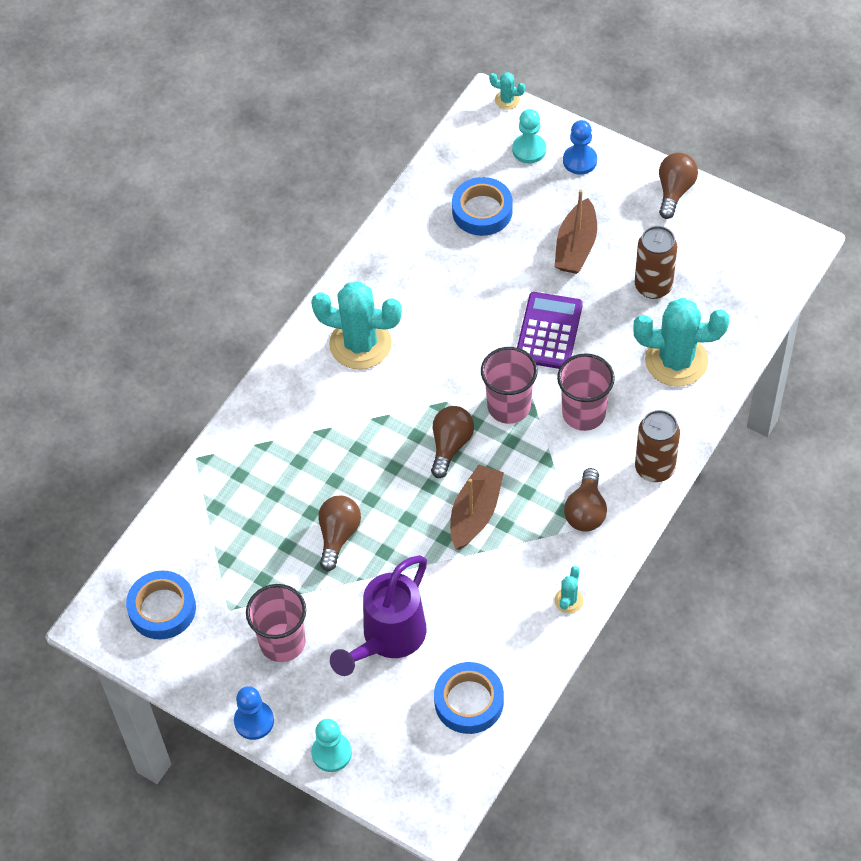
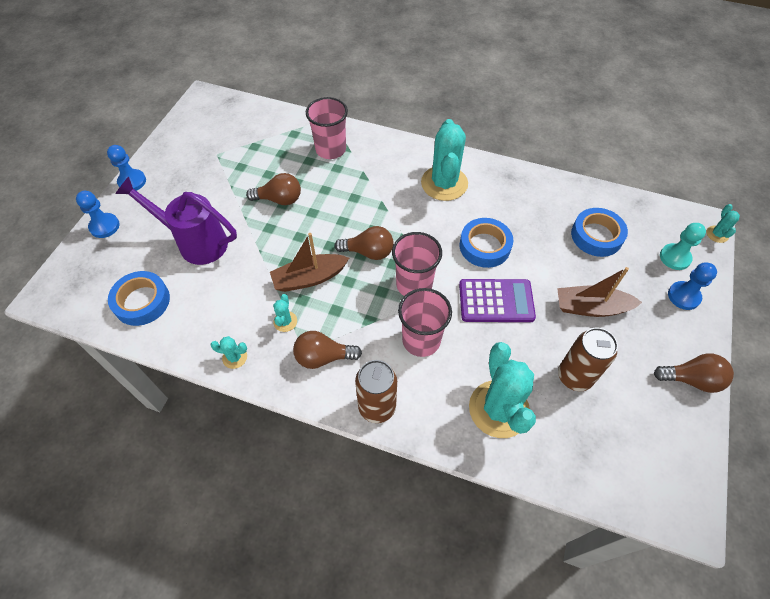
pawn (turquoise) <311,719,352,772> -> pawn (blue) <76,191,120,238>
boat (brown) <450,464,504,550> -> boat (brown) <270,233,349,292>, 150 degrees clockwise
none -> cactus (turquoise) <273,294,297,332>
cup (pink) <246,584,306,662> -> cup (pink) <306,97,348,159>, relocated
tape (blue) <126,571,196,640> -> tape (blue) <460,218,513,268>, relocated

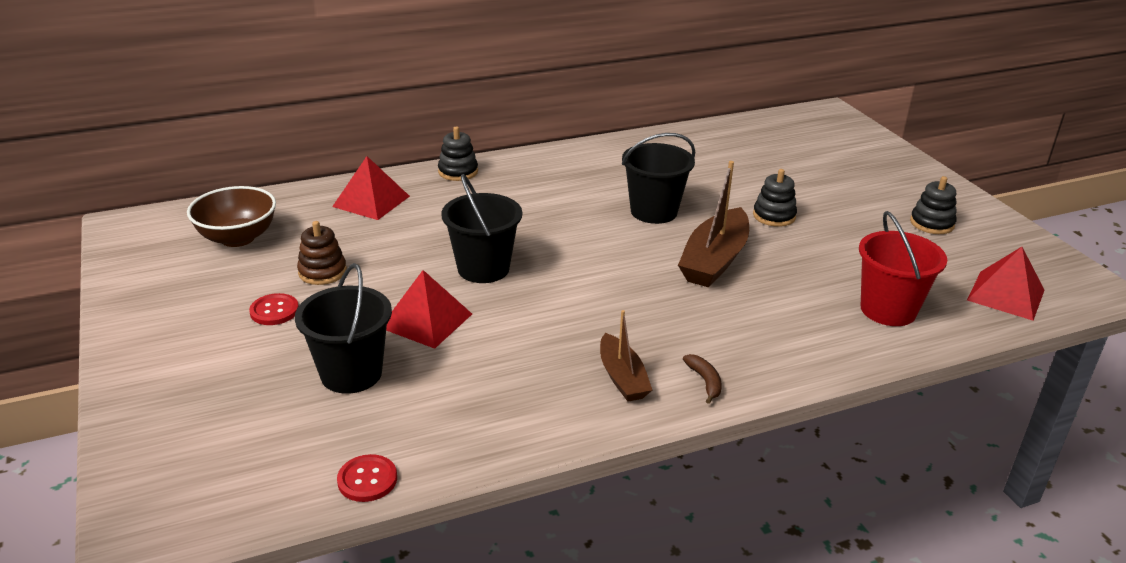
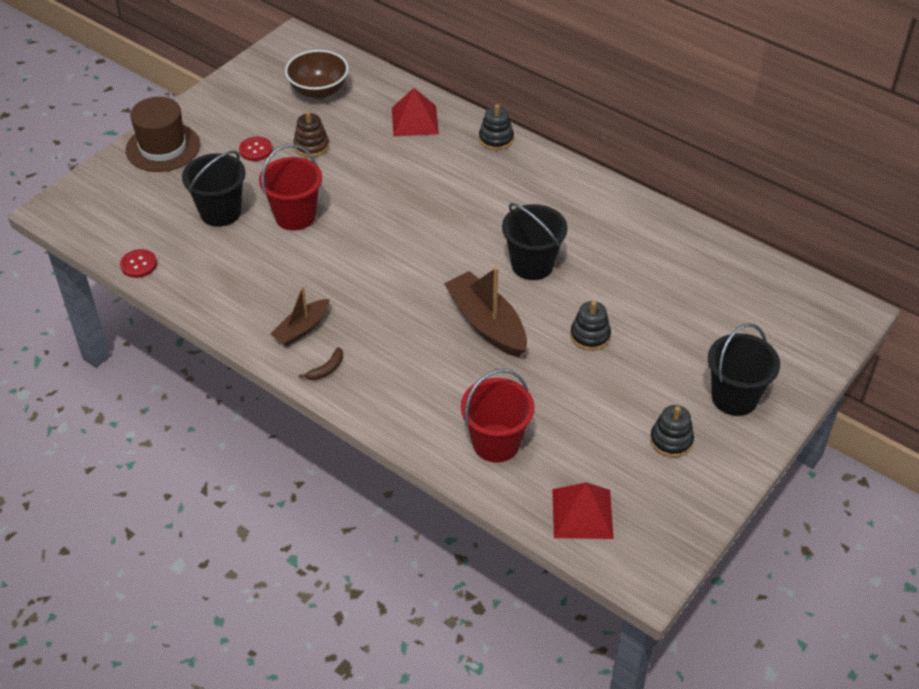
none -> hat (brown) <126,97,200,172>
pyramid (red) <386,270,472,349> -> bucket (red) <259,144,322,230>
boat (brown) <678,161,749,287> -> boat (brown) <444,267,527,357>, 60 degrees clockwise
bucket (black) <441,174,522,283> -> bucket (black) <708,323,780,416>, relocated

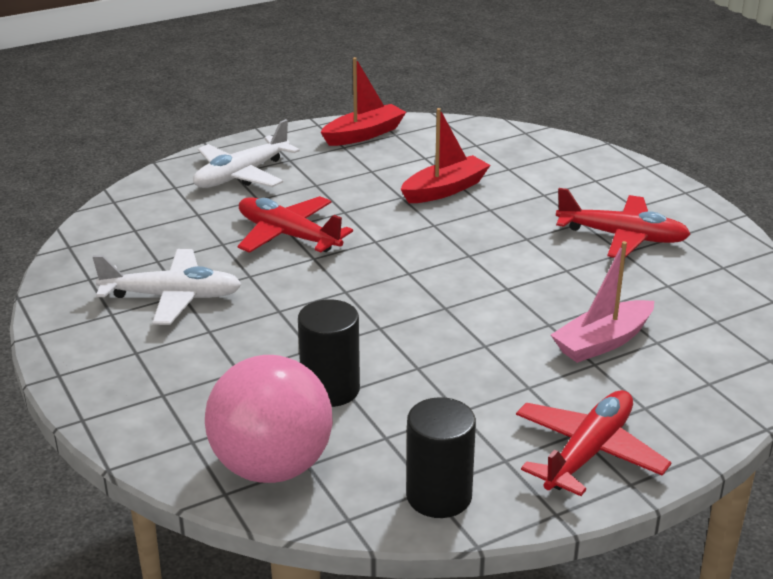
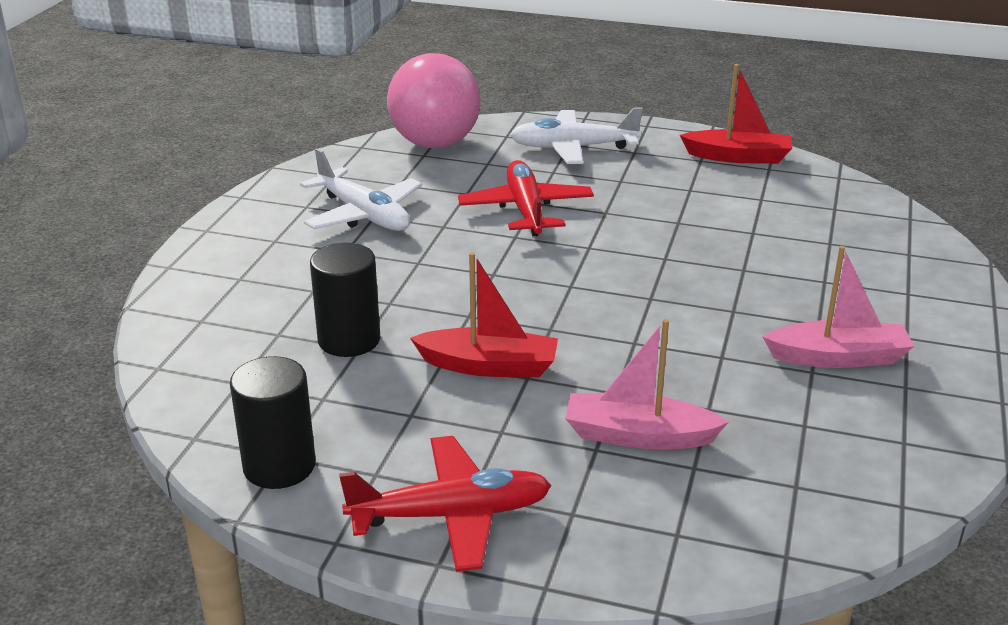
ball (pink) <205,355,333,483> -> ball (pink) <387,53,480,148>, relocated
boat (red) <400,108,491,203> -> boat (red) <410,252,558,377>, relocated
plane (red) <556,188,691,258> -> boat (pink) <763,246,914,368>

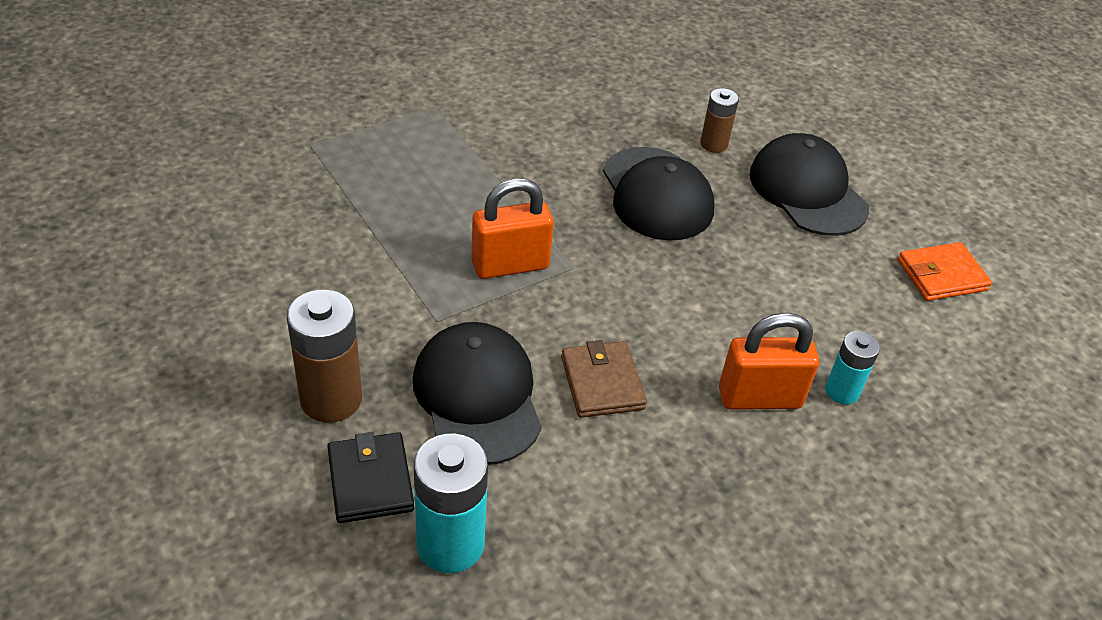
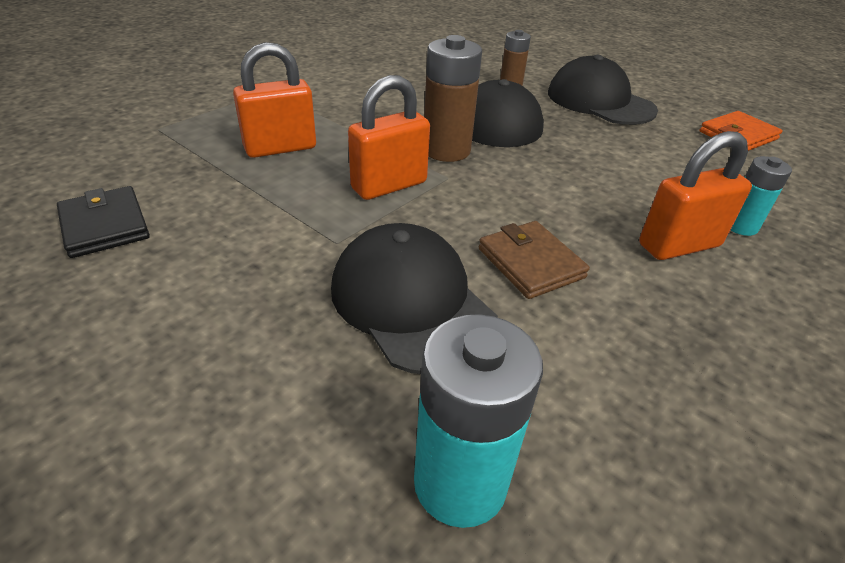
wallet (black) <327,432,414,523> -> wallet (black) <57,186,150,258>, relocated
none -> padlock (orange) <233,42,316,158>
battery (brown) <287,290,362,423> -> battery (brown) <424,35,482,162>, relocated

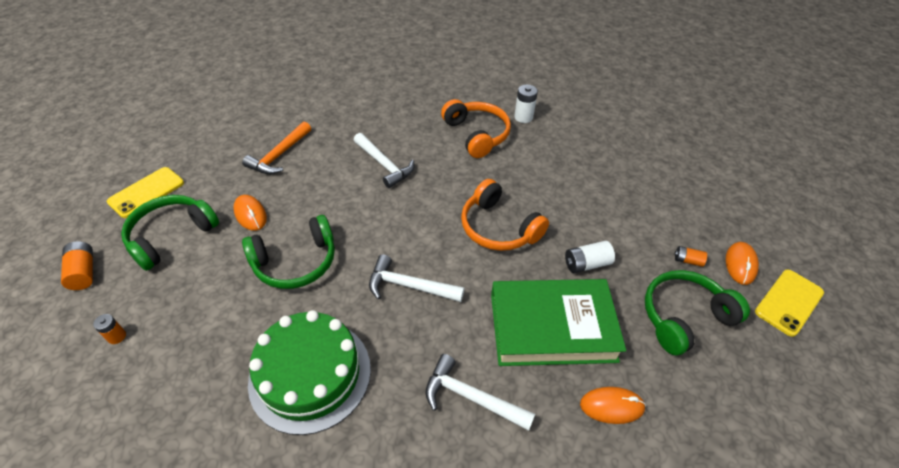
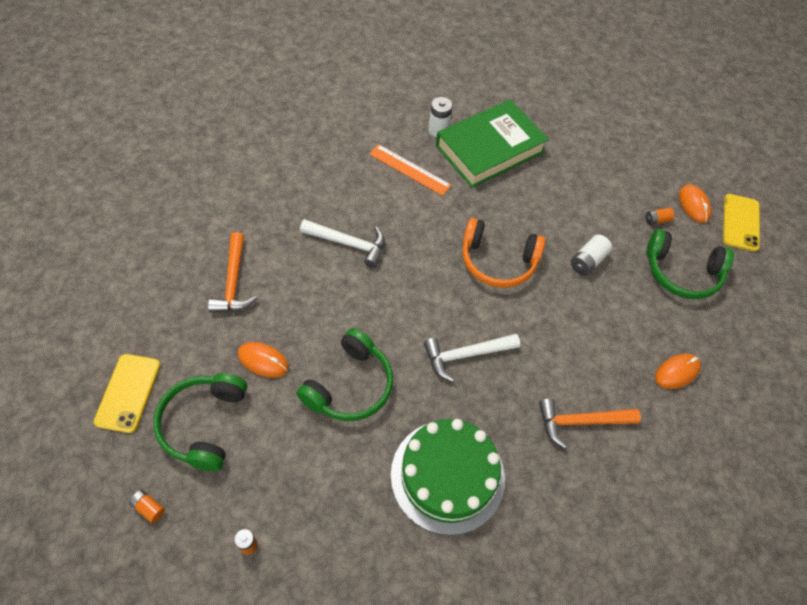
battery (orange) <61,241,93,290> -> battery (orange) <129,490,165,523>, x0.63
headphones (orange) <441,99,511,158> -> ruler (orange) <369,144,451,196>
book (green) <491,279,626,366> -> book (green) <436,99,549,188>, relocated
hammer (white) <426,354,535,431> -> hammer (orange) <539,399,641,448>
headphones (green) <645,270,750,355> -> headphones (green) <647,229,734,299>, 105 degrees counterclockwise

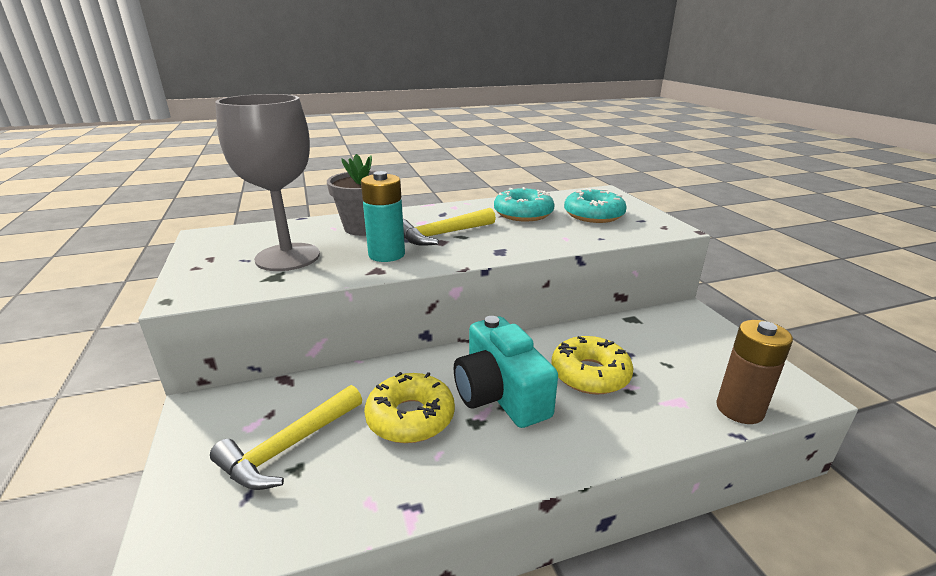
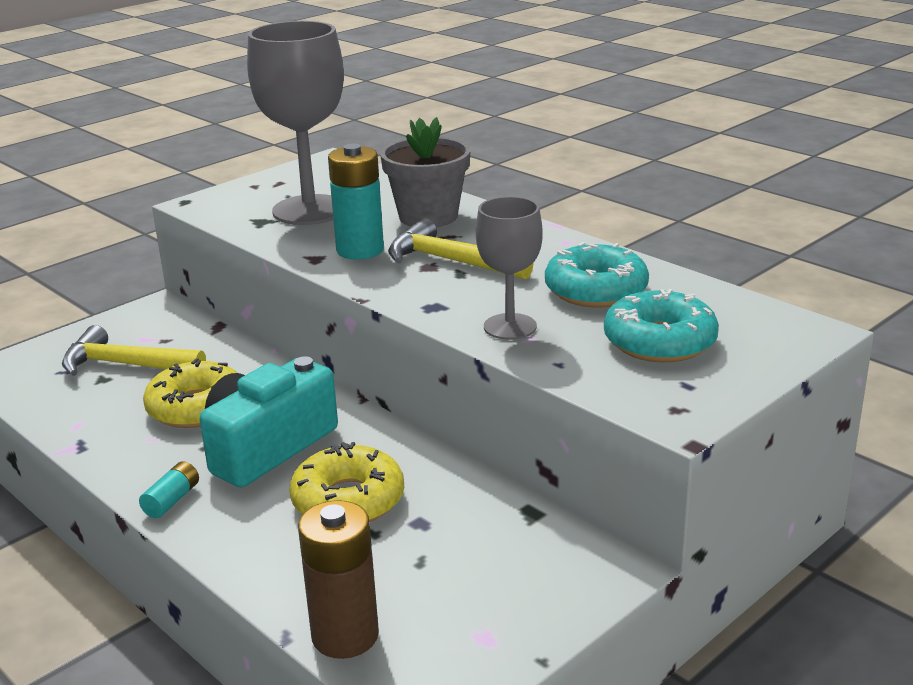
none -> battery (turquoise) <139,461,199,518>
none -> goblet (grey) <476,196,543,340>

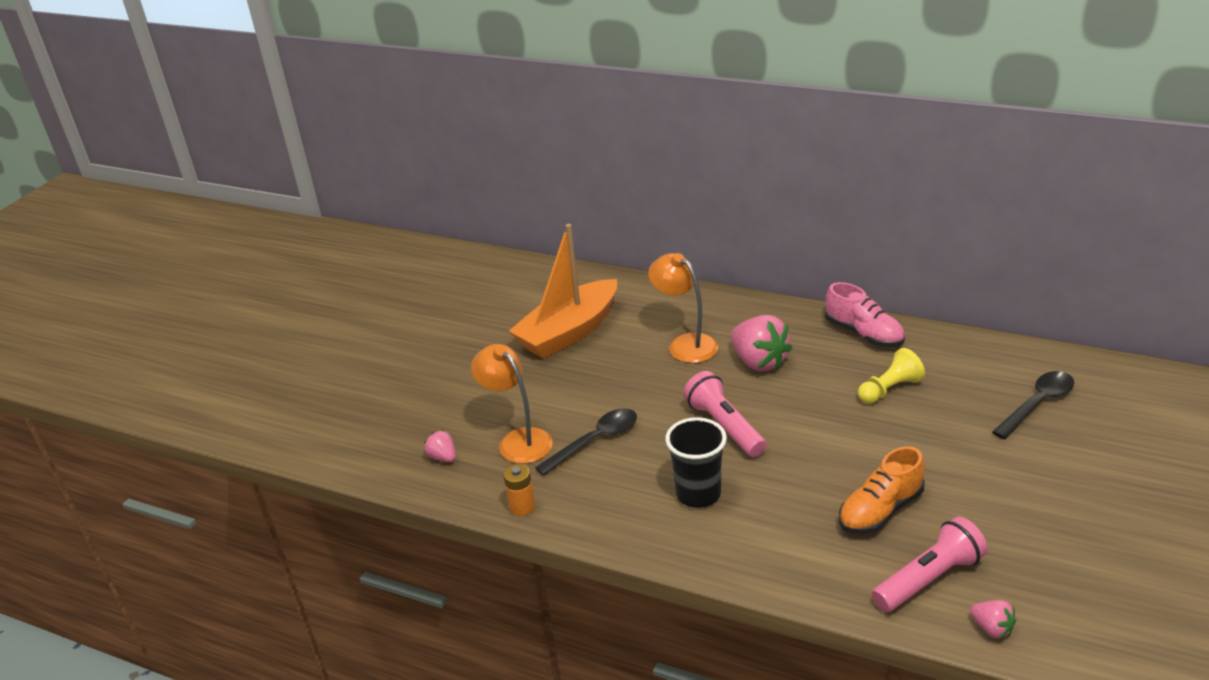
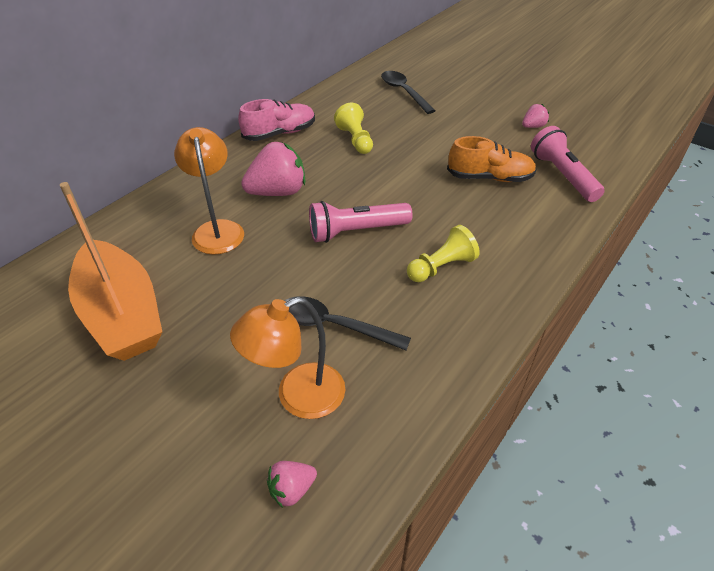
lamp (orange) <648,253,718,363> -> lamp (orange) <174,127,244,255>, 105 degrees clockwise
spoon (black) <535,408,637,476> -> spoon (black) <284,296,411,351>, 45 degrees counterclockwise
cup (black) <665,417,727,508> -> pawn (yellow) <407,225,480,282>
shoe (orange) <839,446,925,534> -> shoe (orange) <447,136,537,182>, 60 degrees counterclockwise
strawberry (pink) <970,600,1016,639> -> strawberry (pink) <522,104,549,128>, relocated
battery (orange) <503,464,535,516> -> none

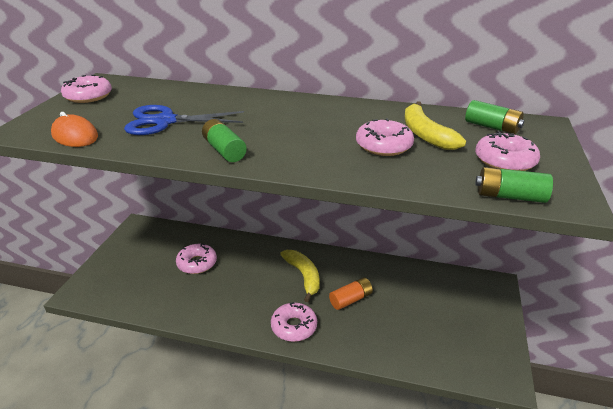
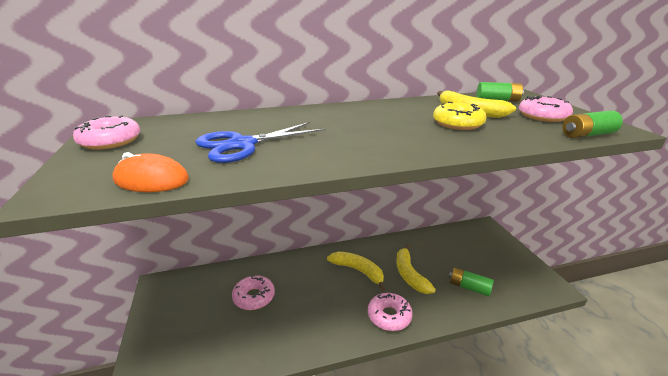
battery (orange) <329,277,373,310> -> banana (yellow) <396,244,436,294>
donut (pink) <356,118,414,156> -> donut (yellow) <433,101,487,130>
battery (green) <202,119,247,162> -> battery (green) <449,267,494,297>, relocated

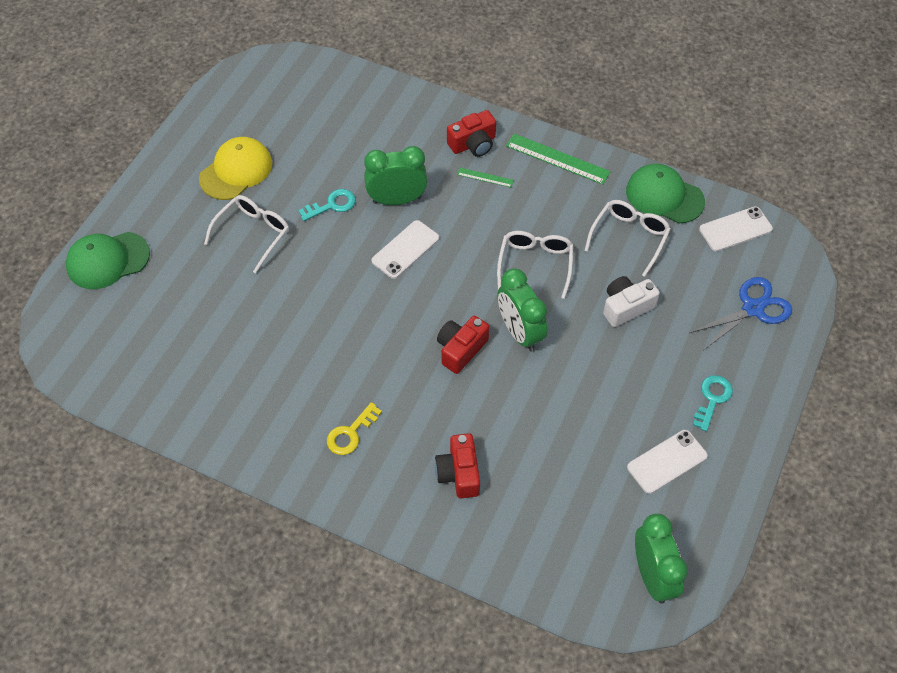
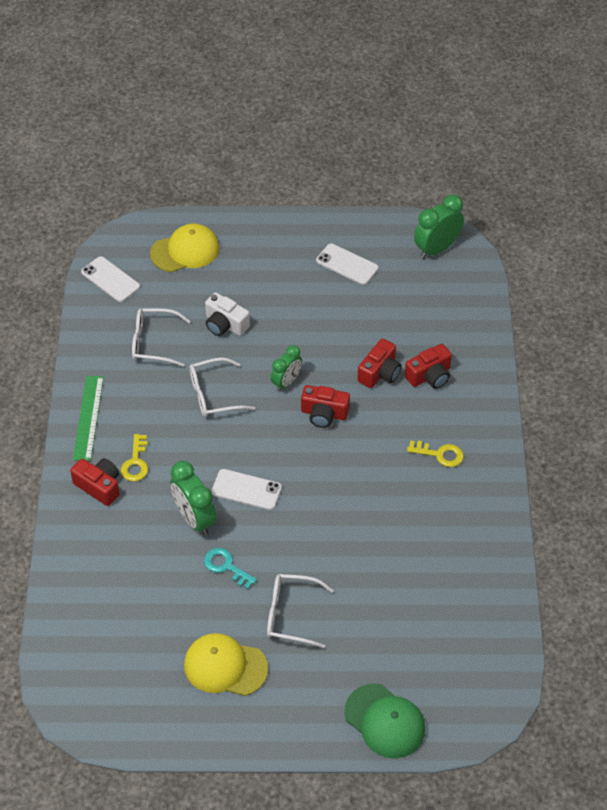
ruler (green) <457,168,514,187> -> key (yellow) <121,434,148,481>
scissors (blue) <689,277,792,350> -> cap (yellow) <150,223,219,272>
clock (green) <498,268,547,352> -> clock (green) <271,345,302,391>, x0.66
none -> camera (red) <357,339,402,388>
cap (green) <626,164,705,223> -> none
key (turquoise) <693,375,733,431> -> none

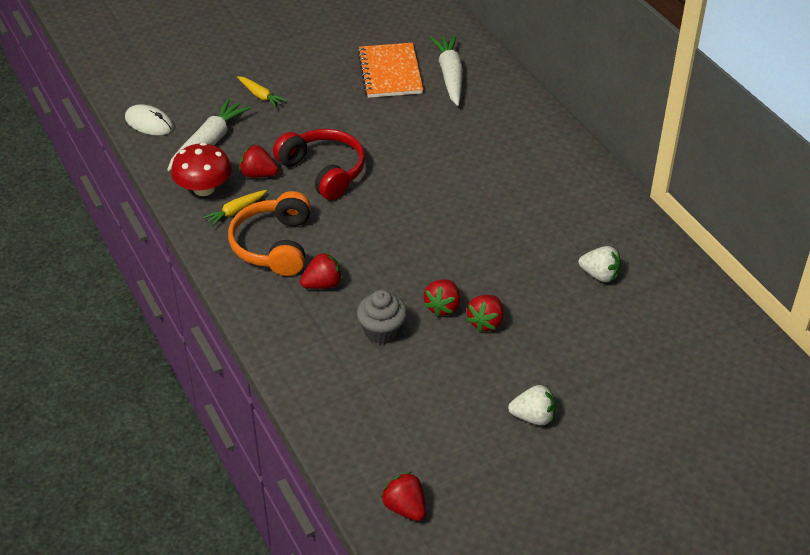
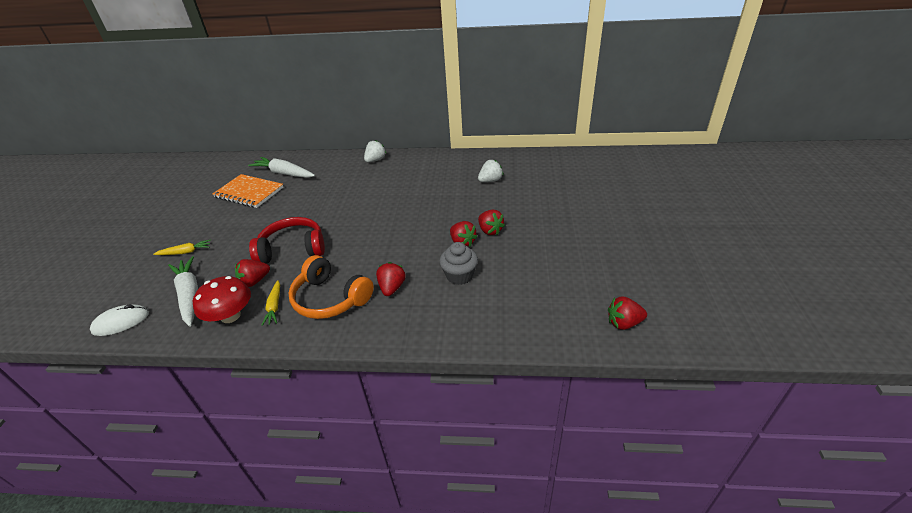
strawberry (white) <508,385,556,426> -> strawberry (white) <364,140,386,162>, relocated

